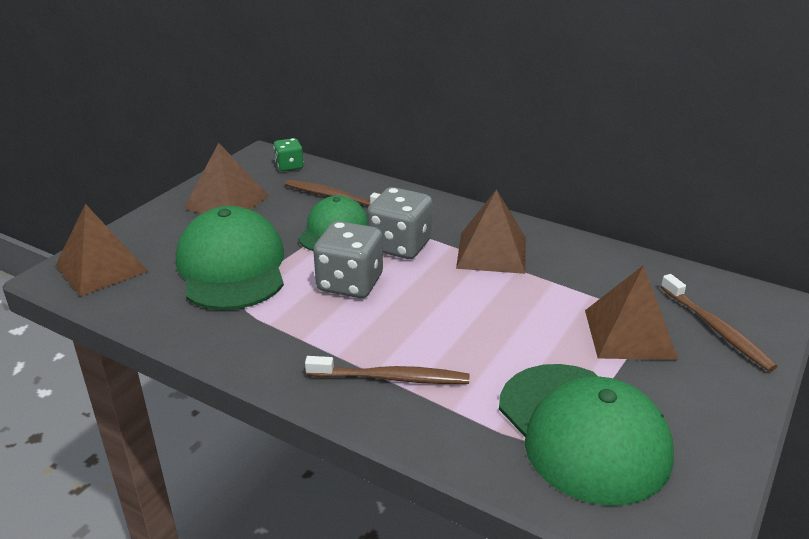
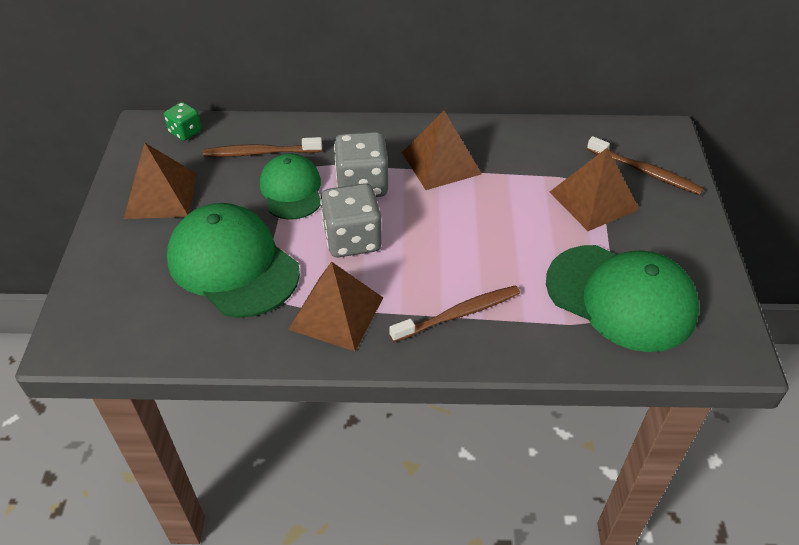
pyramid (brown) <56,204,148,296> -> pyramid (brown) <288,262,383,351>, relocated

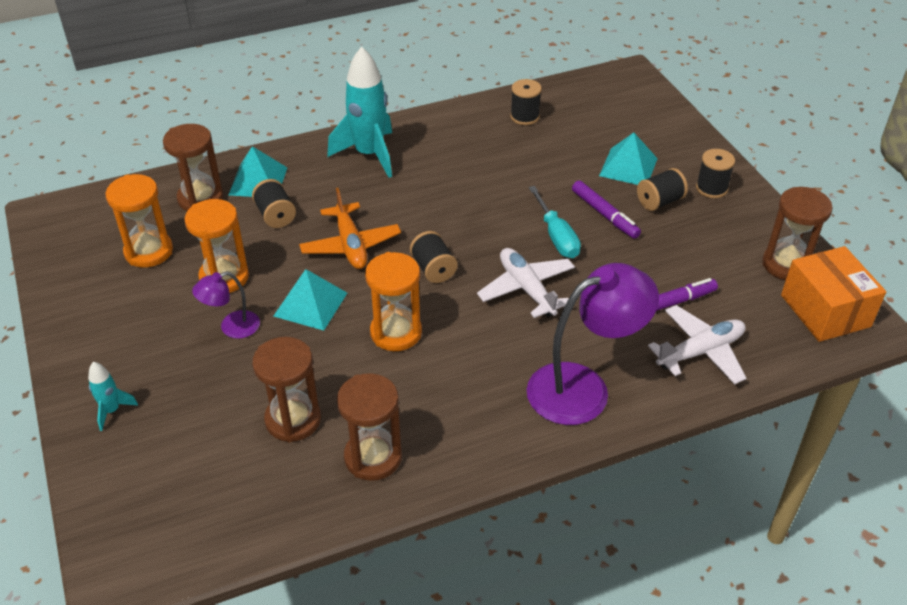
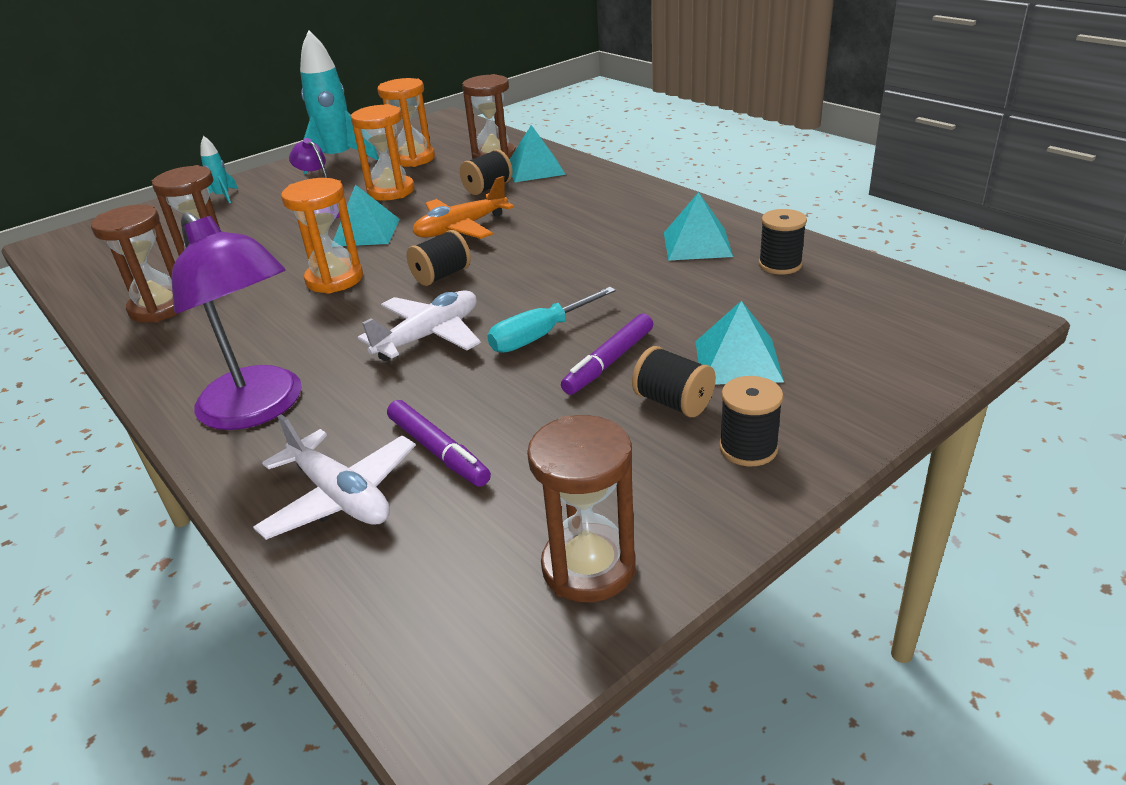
rocket (turquoise) <327,46,392,178> -> rocket (turquoise) <300,30,379,174>, relocated
none -> pyramid (turquoise) <664,192,733,261>
box (orange) <781,246,886,342> -> none

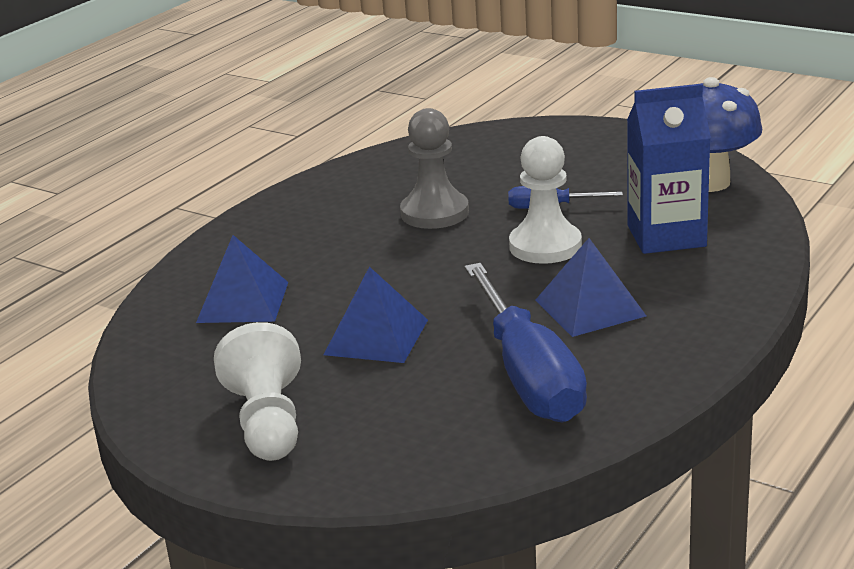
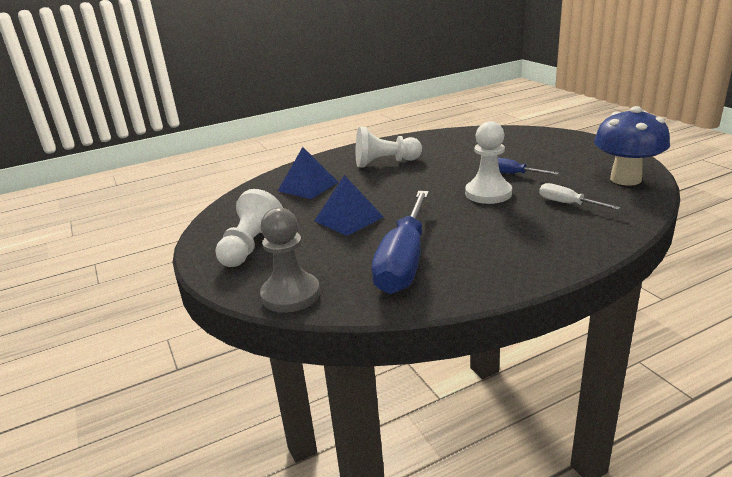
pawn (grey) <400,108,469,229> -> pawn (grey) <260,207,320,313>, relocated
none -> pawn (white) <356,127,422,167>
carton (blue) <627,84,711,254> -> screwdriver (white) <539,183,620,210>
pyramid (blue) <535,238,646,337> -> none

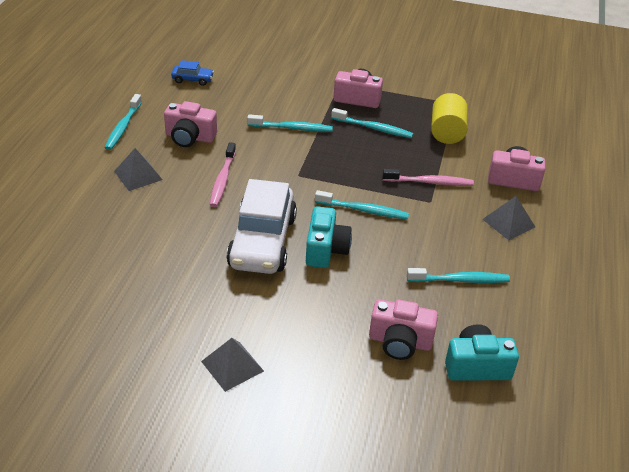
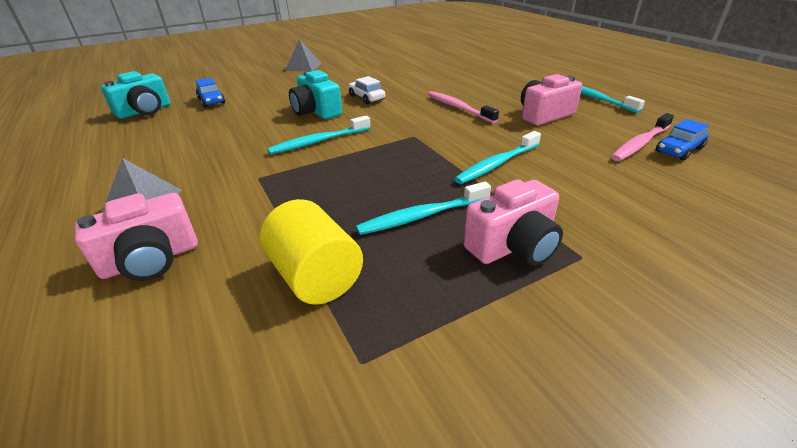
camera (pink) <369,299,438,360> -> car (blue) <196,78,225,107>
car (white) <226,179,297,274> -> car (white) <348,76,385,104>, x0.44
toothbrush (pink) <383,169,474,186> -> toothbrush (pink) <611,113,674,161>, relocated
pyramid (grey) <114,148,163,191> -> none
toothbrush (turquoise) <407,268,510,283> -> none

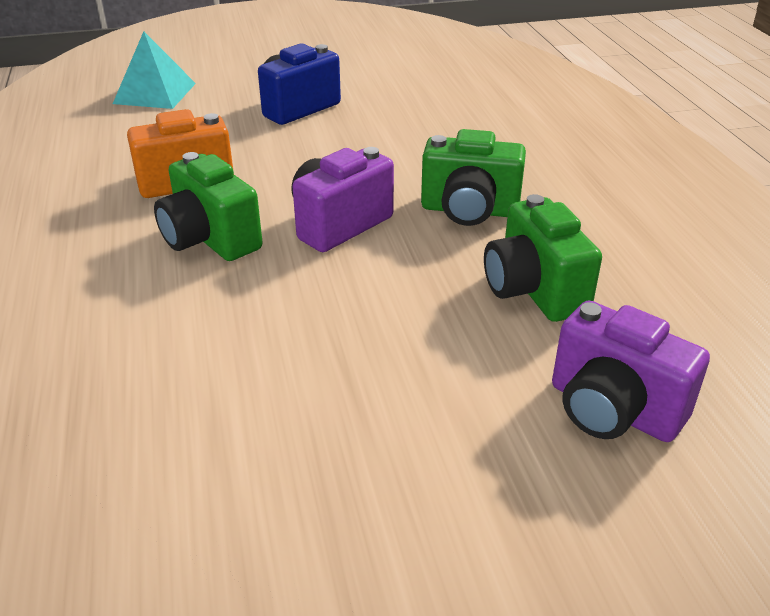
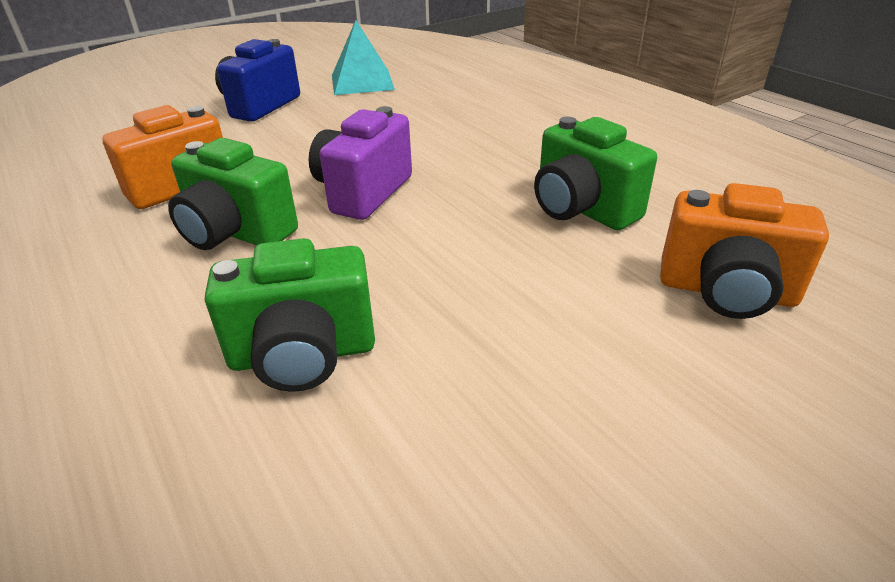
camera (green) <421,129,526,226> -> camera (green) <205,238,375,392>, relocated
pyramid (turquoise) <113,31,196,109> -> pyramid (turquoise) <332,20,395,95>, relocated
camera (purple) <552,300,710,442> -> camera (orange) <660,183,829,319>

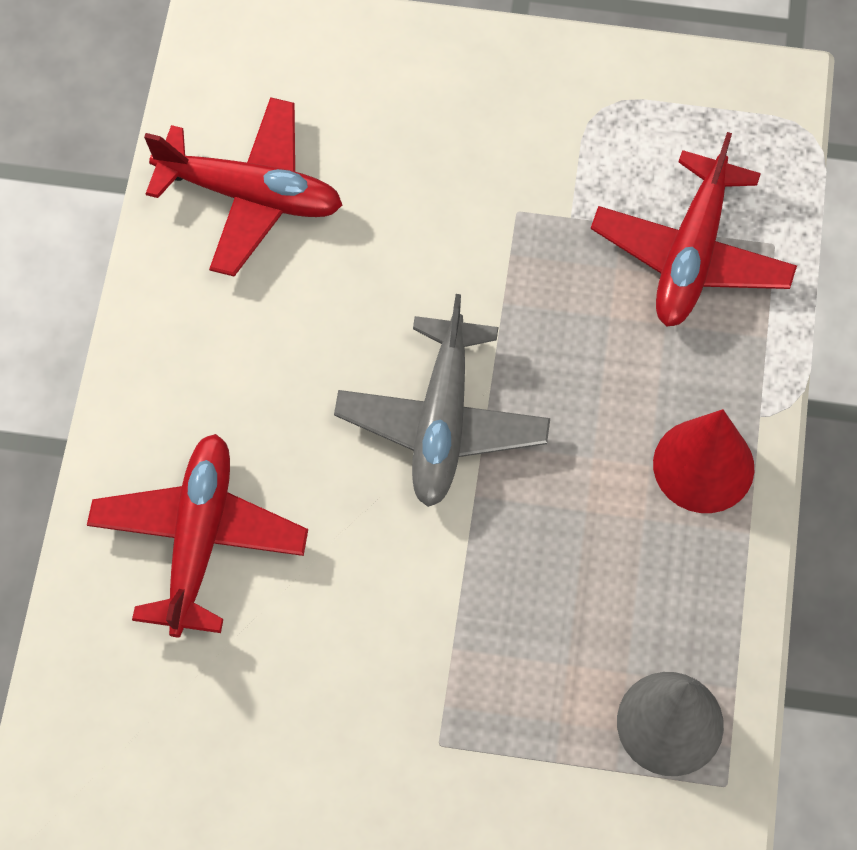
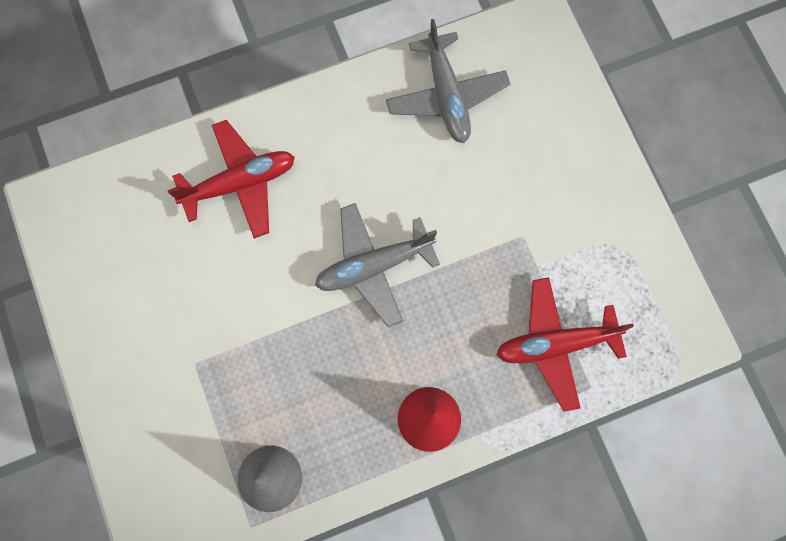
plane (red) <144,97,342,276> -> plane (grey) <386,19,510,143>

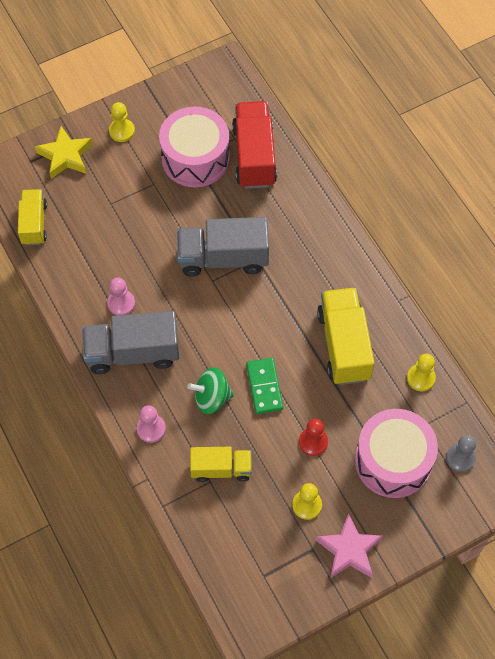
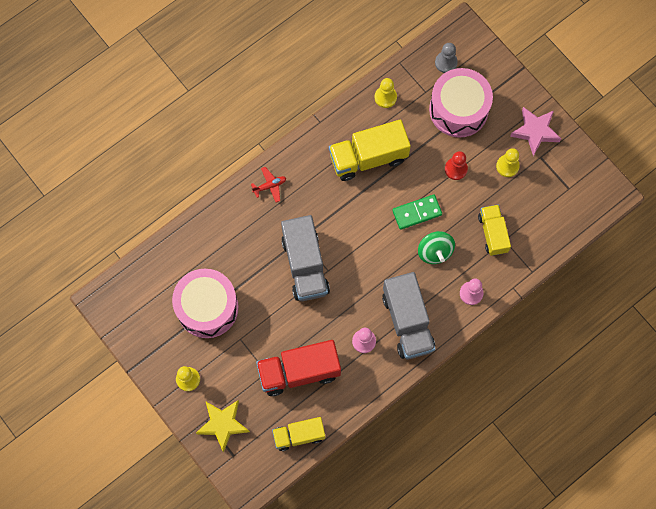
none -> plane (red) <251,167,286,203>
truck (red) <232,101,277,189> -> truck (red) <256,340,341,396>, relocated

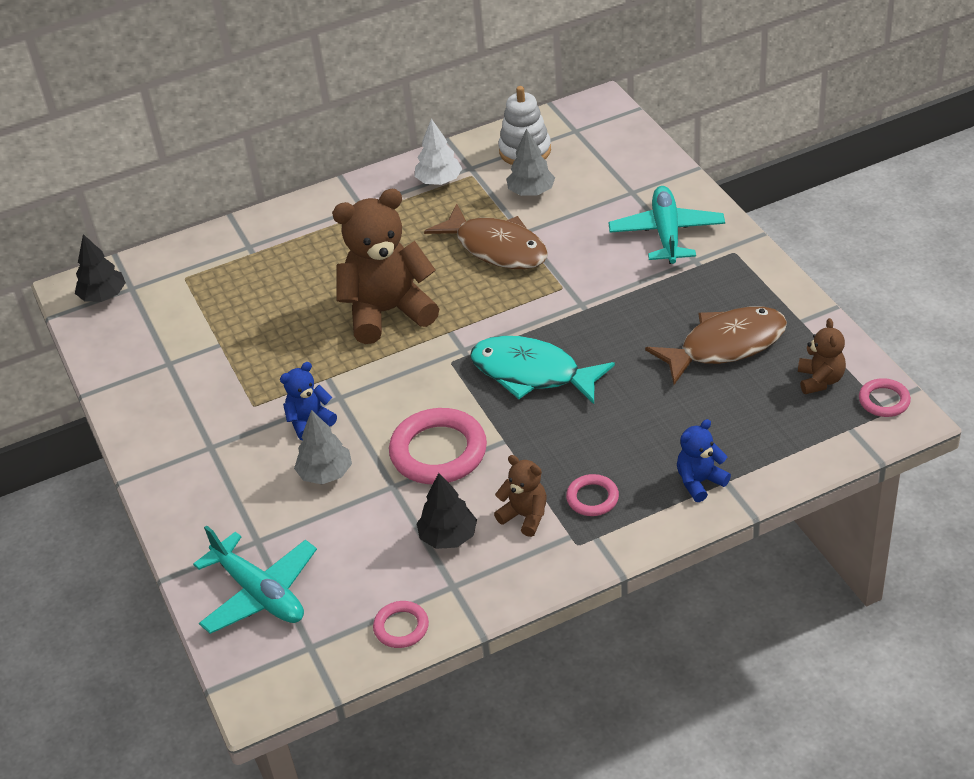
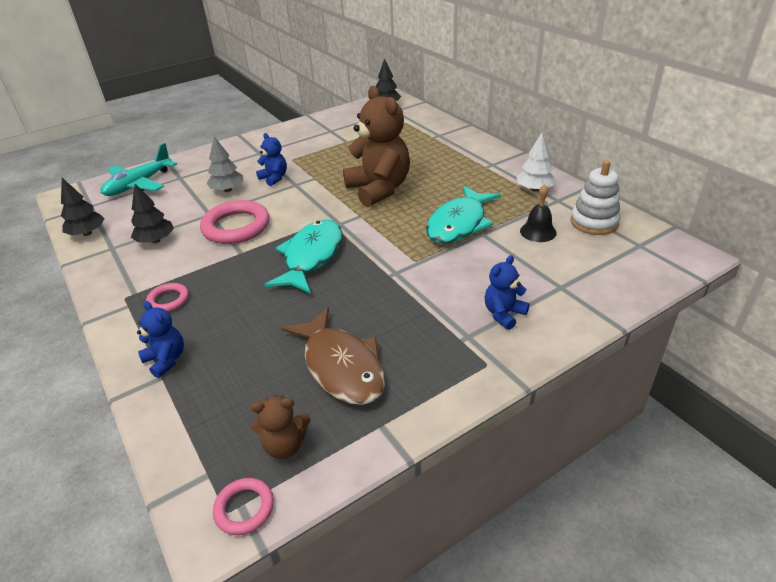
ring (pink) <373,601,429,648> -> tree (black) <61,178,105,236>
fish (brown) <424,204,548,269> -> fish (turquoise) <426,185,501,244>
plane (turquoise) <609,186,725,264> -> teddy bear (blue) <485,255,530,330>
tree (grey) <506,129,555,196> -> bell (black) <520,184,557,242>
teddy bear (brown) <494,455,547,537> -> none

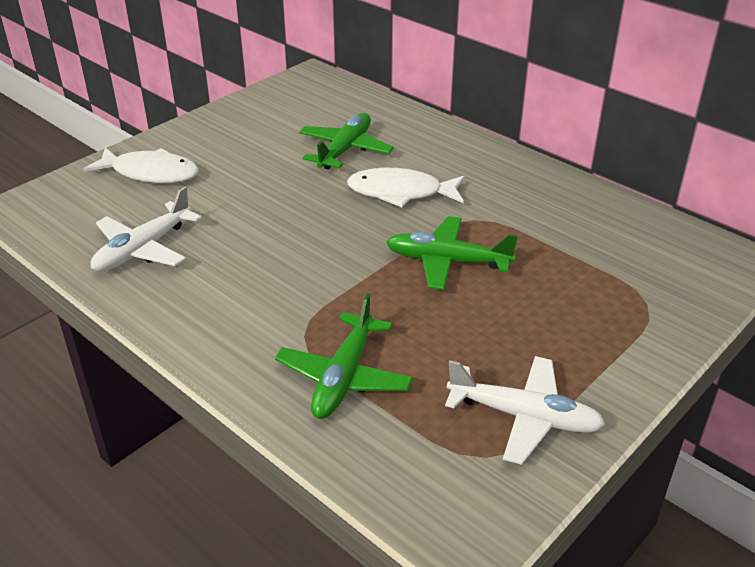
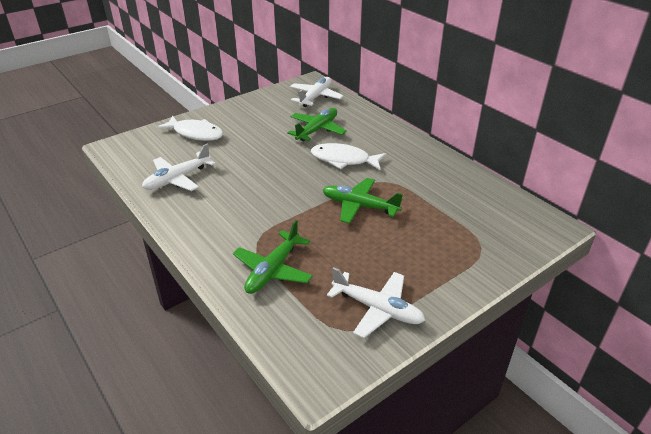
none -> plane (white) <290,77,344,107>

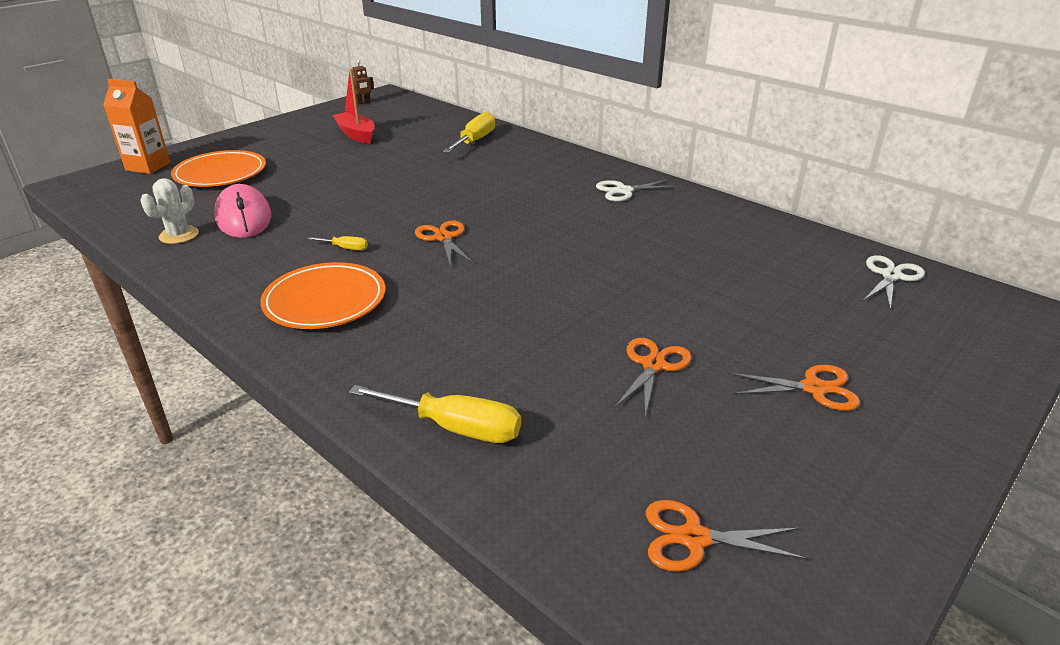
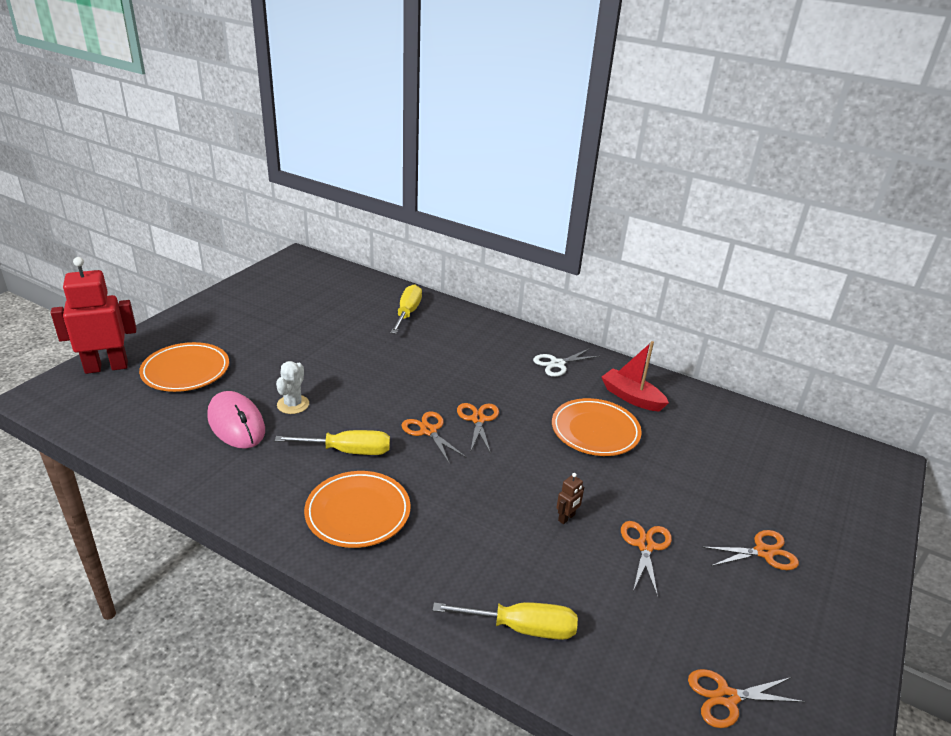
carton (orange) <103,79,170,174> -> robot (red) <51,257,136,374>
screwdriver (yellow) <307,236,368,250> -> screwdriver (yellow) <275,430,390,455>, x2.04
cactus (white) <141,178,199,244> -> cactus (white) <276,361,309,414>, relocated
none -> scissors (orange) <457,403,499,454>
none -> plate (orange) <552,398,642,456>
robot (brown) <352,60,374,105> -> robot (brown) <556,473,584,524>, relocated
boat (red) <333,68,375,144> -> boat (red) <601,341,669,412>, relocated
scissors (white) <863,255,925,310> -> none

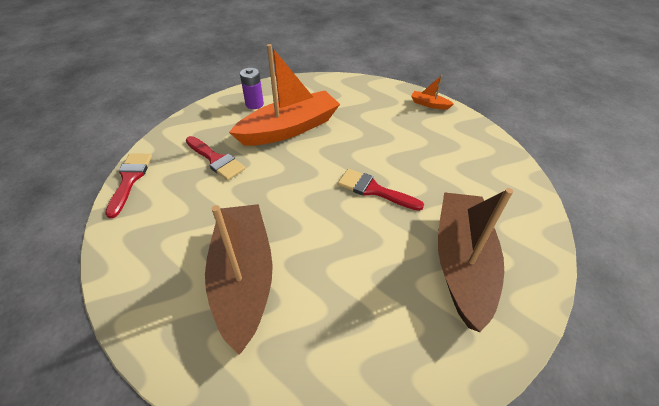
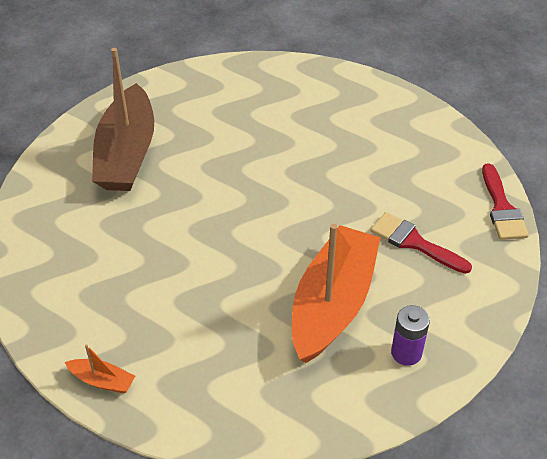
boat (orange) <229,44,340,146> -> boat (orange) <292,224,381,363>, 150 degrees clockwise
boat (brown) <205,204,273,355> -> none
brush (red) <338,169,424,211> -> none

